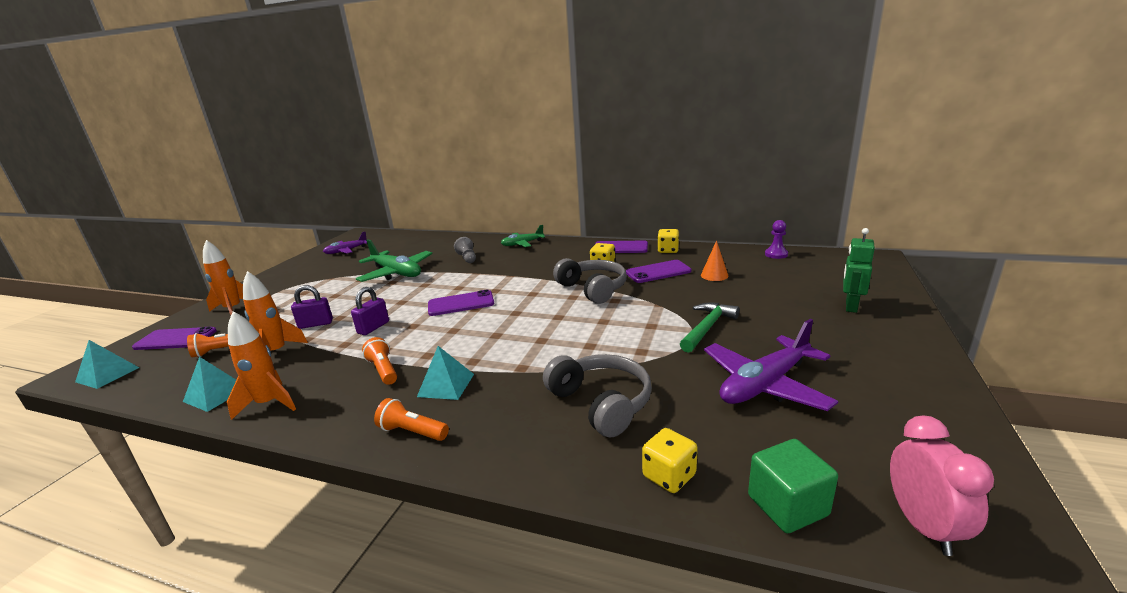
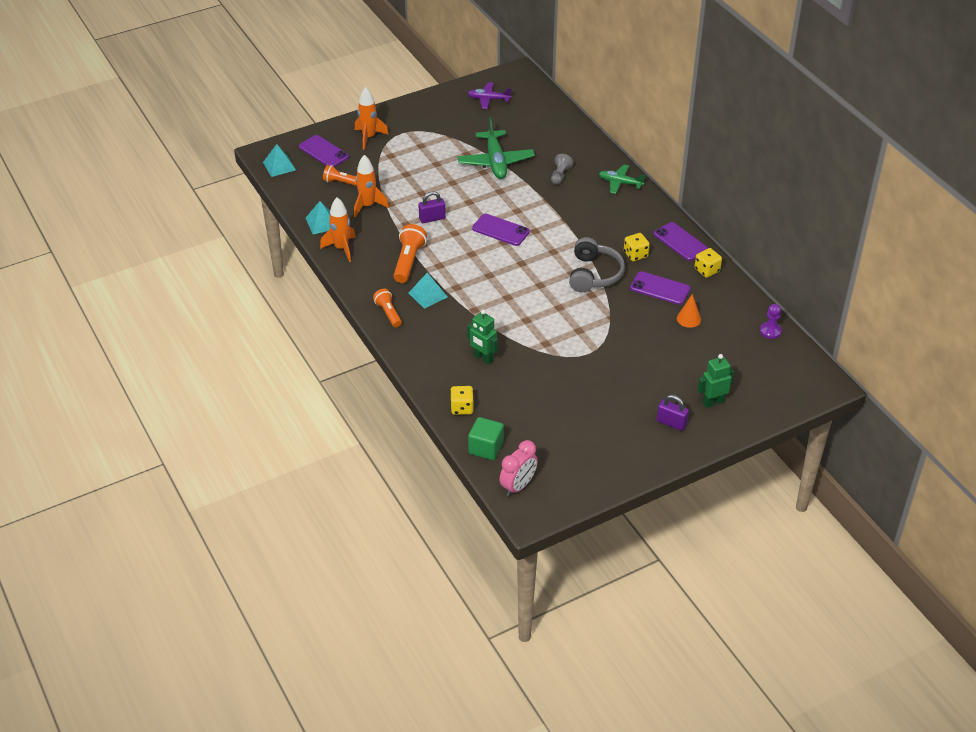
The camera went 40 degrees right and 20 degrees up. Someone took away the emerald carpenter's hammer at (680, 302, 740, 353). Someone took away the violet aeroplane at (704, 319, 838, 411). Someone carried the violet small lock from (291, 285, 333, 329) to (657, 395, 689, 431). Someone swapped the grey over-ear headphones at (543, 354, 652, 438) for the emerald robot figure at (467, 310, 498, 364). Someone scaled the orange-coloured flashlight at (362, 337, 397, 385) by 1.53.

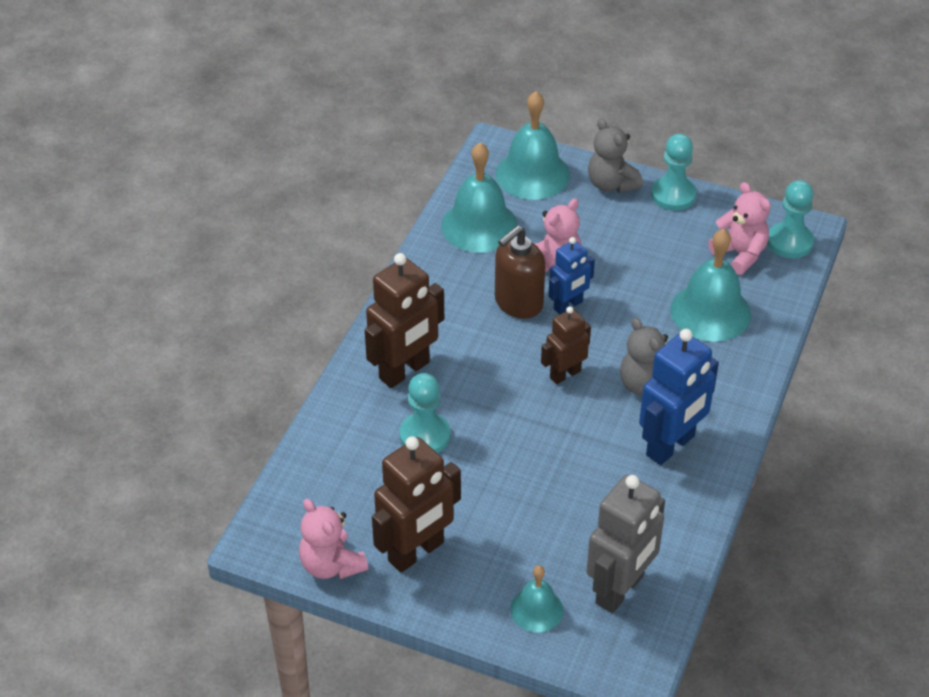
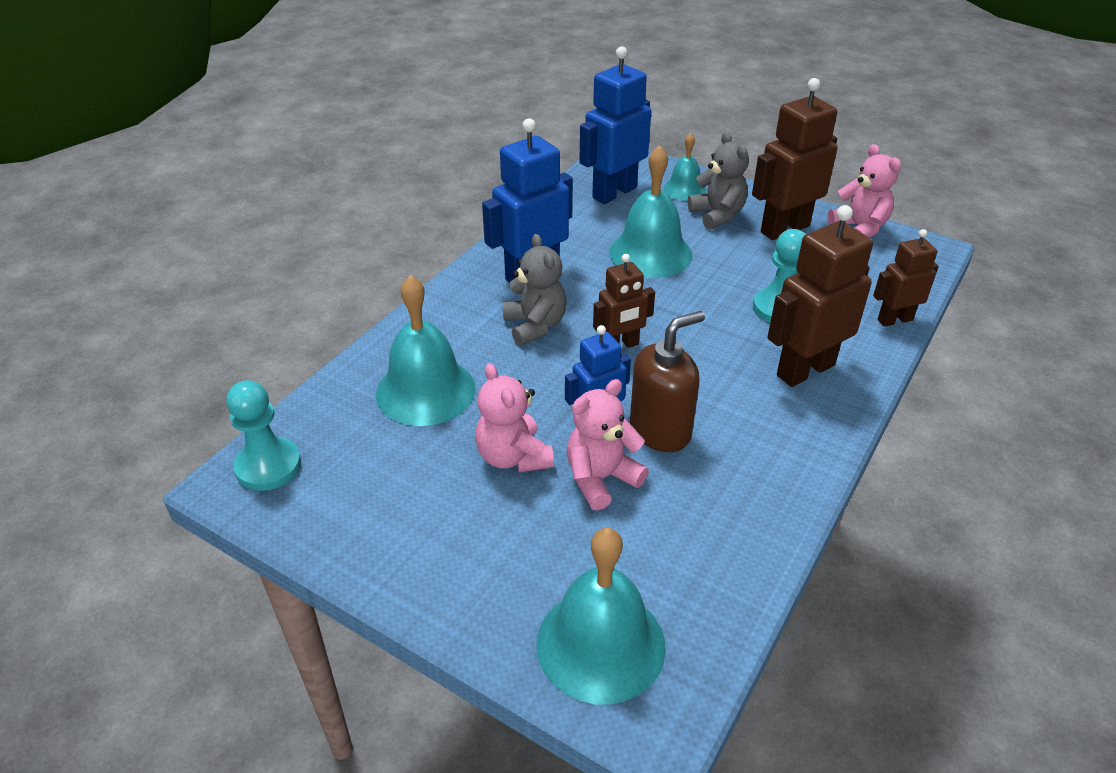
The camera went 170 degrees left and 5 degrees down. Someone took away the turquoise chess pawn at (651, 134, 697, 211). Someone put down the russet robot figure at (873, 229, 939, 327). Someone carried the turquoise school bell from (441, 142, 518, 253) to (609, 145, 692, 278). Someone carried the grey stuffed bear from (588, 118, 643, 193) to (688, 132, 749, 230). Someone carried the rosy stuffed bear from (708, 182, 771, 275) to (475, 363, 554, 472). Someone repainted the grey robot figure at (587, 475, 665, 613), which became the cobalt robot figure at (579, 46, 651, 204).

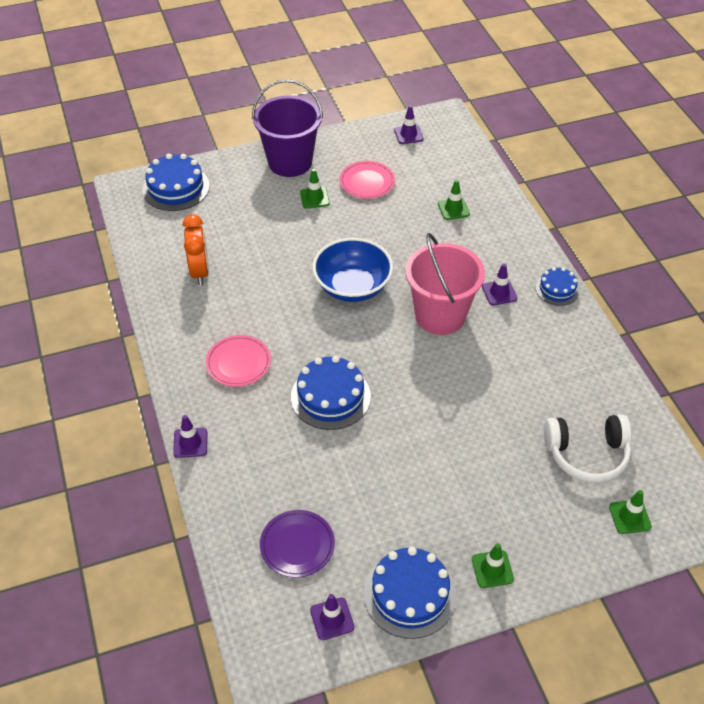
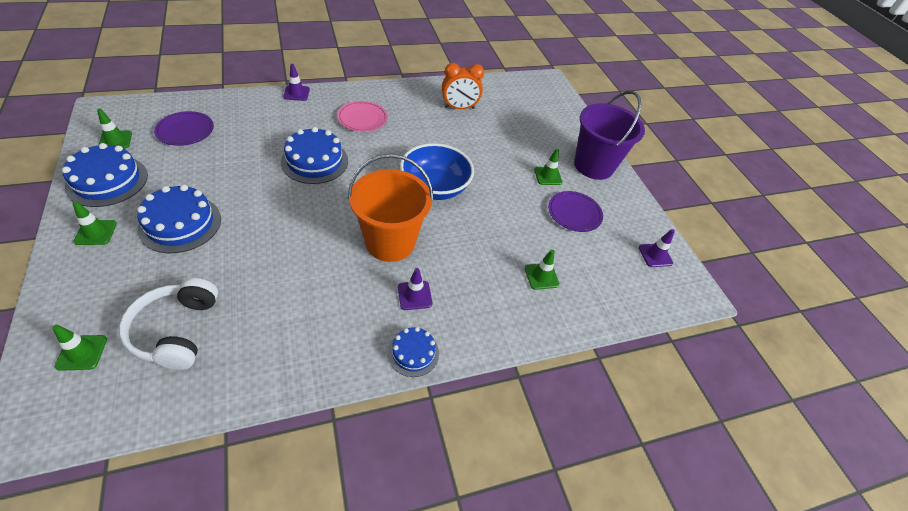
The camera went 85 degrees right and 0 degrees up. Someone carried the cobalt cake from (142, 154, 210, 211) to (137, 185, 221, 253). Someone repainted the violet road cone at (310, 594, 354, 640), which became the emerald road cone at (97, 108, 132, 149). Someone repainted the rosy plate at (339, 161, 395, 199), which became the violet plate at (548, 191, 603, 232). Someone repainted the rosy bucket at (405, 233, 485, 335), which became the orange-coloured bucket at (348, 154, 433, 262).

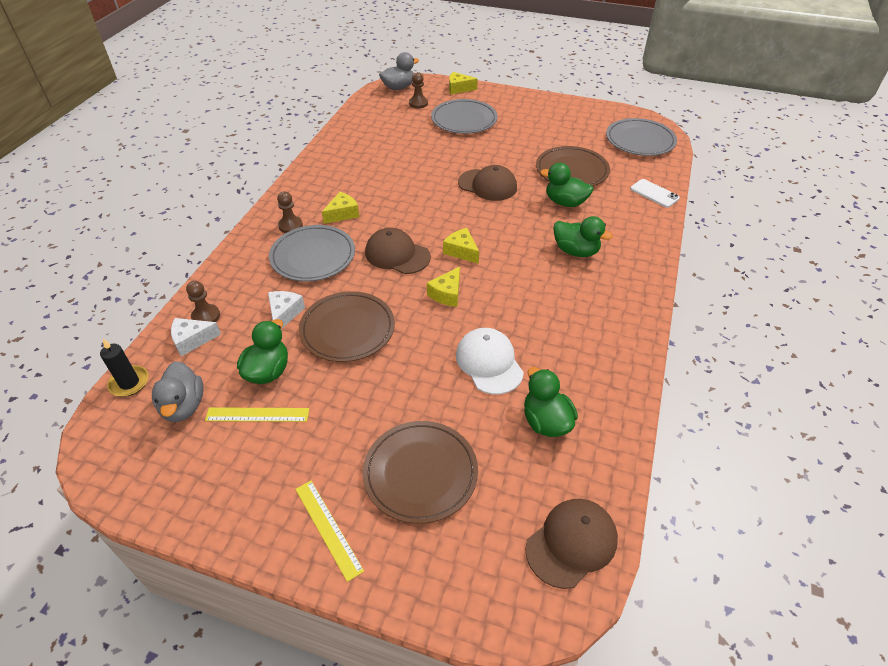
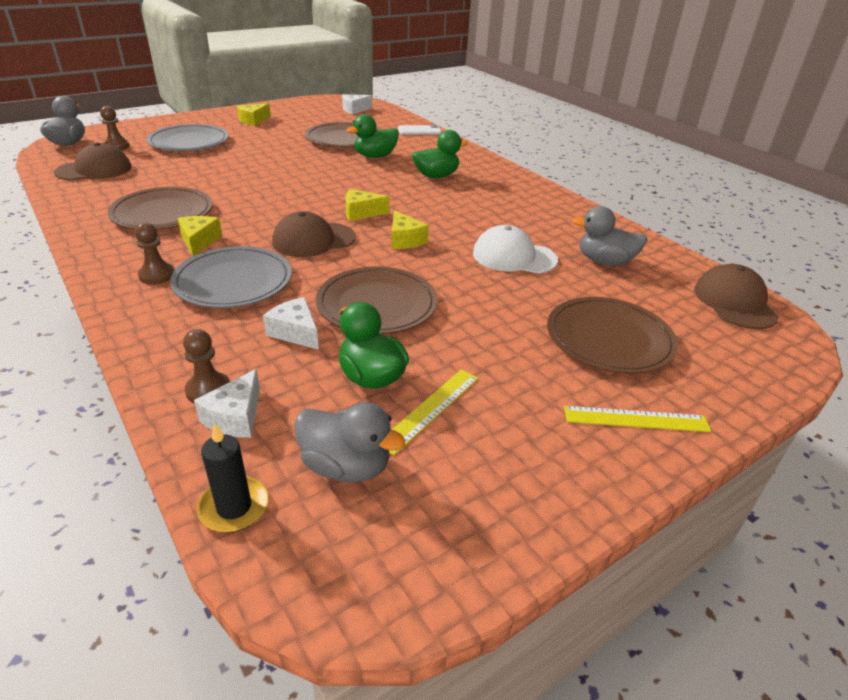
The camera went 55 degrees left and 10 degrees down. Someone put down the russet plate at (107, 187, 213, 230). Someone carried the bright yellow piece of cheese from (449, 72, 478, 94) to (237, 103, 271, 126). Someone carried the russet peaked cap from (458, 165, 517, 201) to (54, 143, 132, 181). Someone swapped the grey plate at (606, 118, 677, 156) for the white piece of cheese at (342, 94, 372, 114). Someone repainted the emerald rubber duck at (524, 367, 578, 437), which became the grey rubber duck at (572, 206, 647, 266).

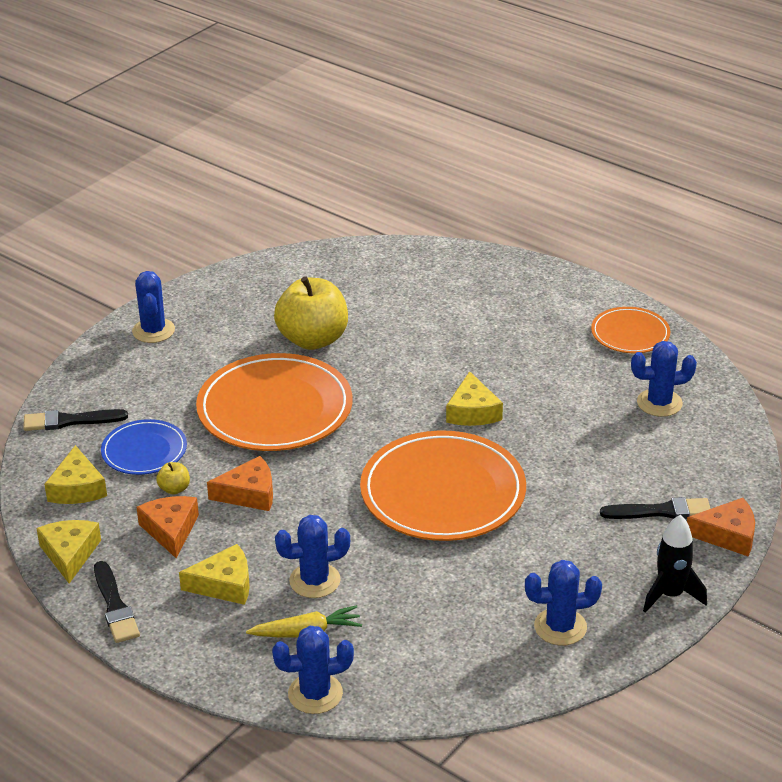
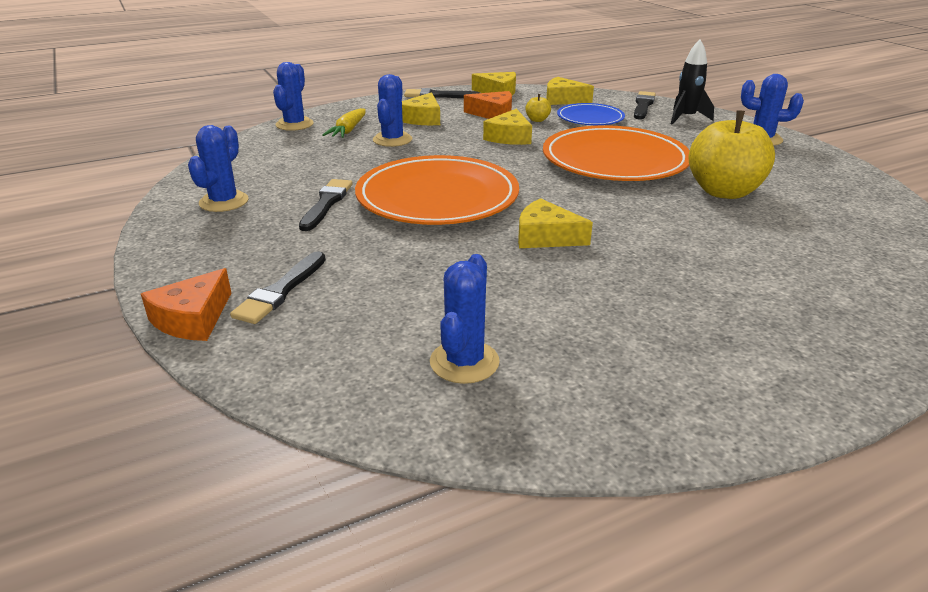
The camera went 115 degrees right and 5 degrees down. Someone took away the orange-coloured plate at (591, 307, 670, 353). Someone put down the jet-black paintbrush at (299, 179, 353, 231). Someone carried the jet-black spaceship from (643, 515, 707, 613) to (671, 39, 714, 125). Someone repainted the orange-coloured piece of cheese at (207, 456, 273, 511), which became the bright yellow piece of cheese at (483, 109, 532, 145).

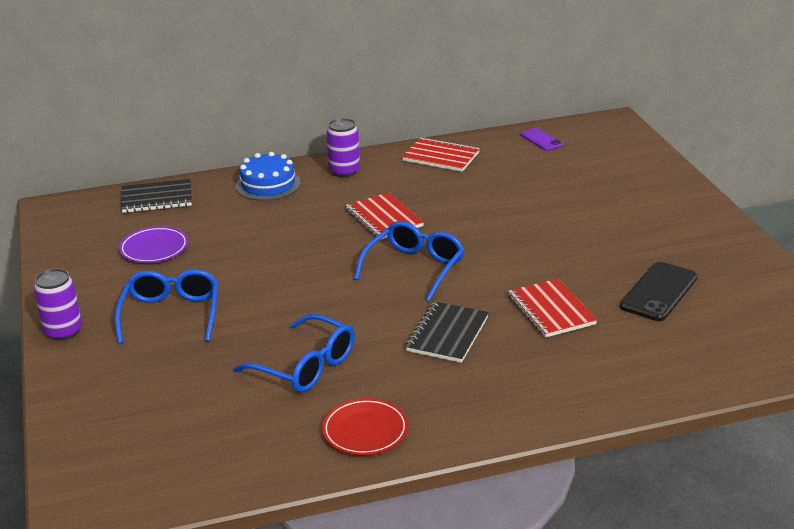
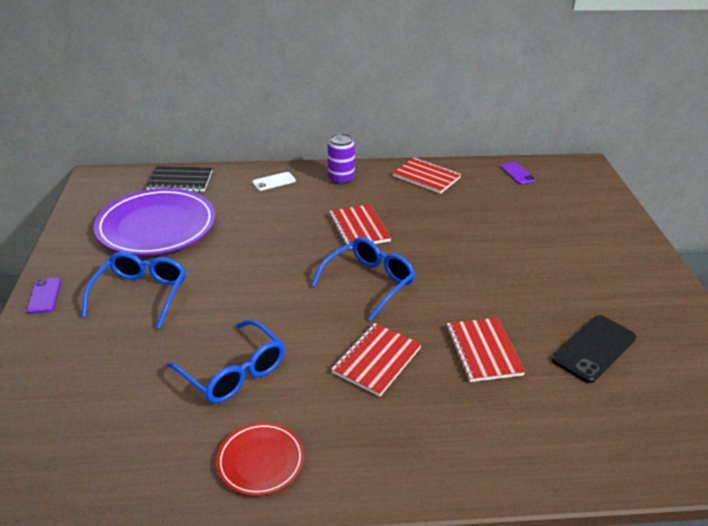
The camera went 10 degrees right and 5 degrees up. Someone swapped the violet tin at (34, 268, 82, 341) for the violet smartphone at (26, 278, 61, 314). Someone swapped the cobalt cake at (236, 152, 301, 201) for the white smartphone at (252, 172, 296, 191). Someone repainted the jet-black notebook at (405, 301, 489, 363), which became the crimson notebook at (331, 323, 422, 397). Someone scaled the violet plate at (119, 226, 188, 263) by 1.98.

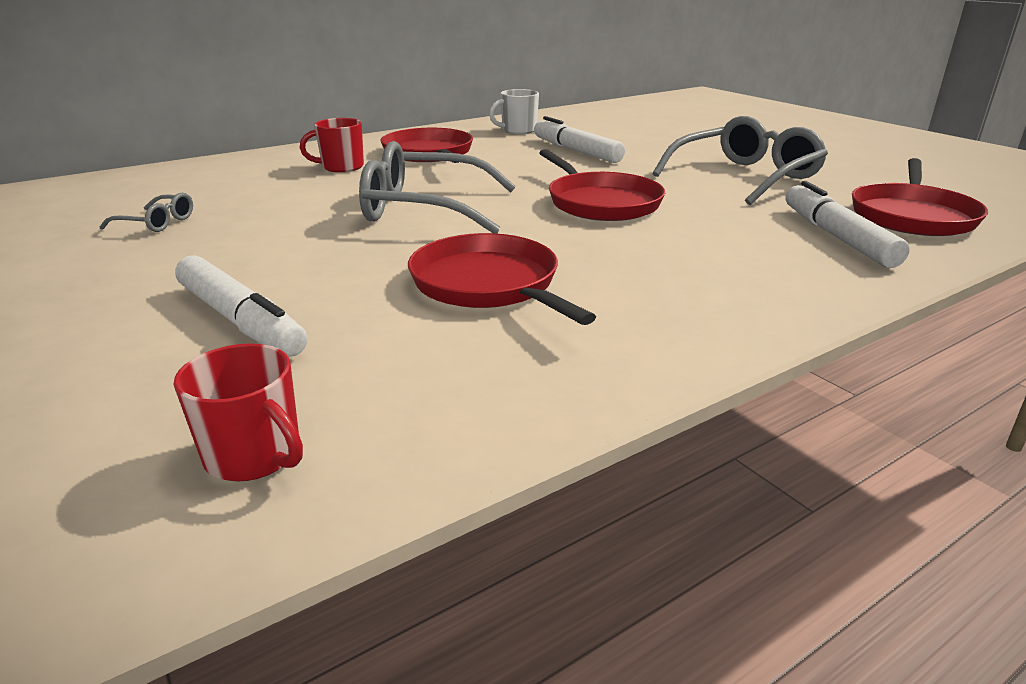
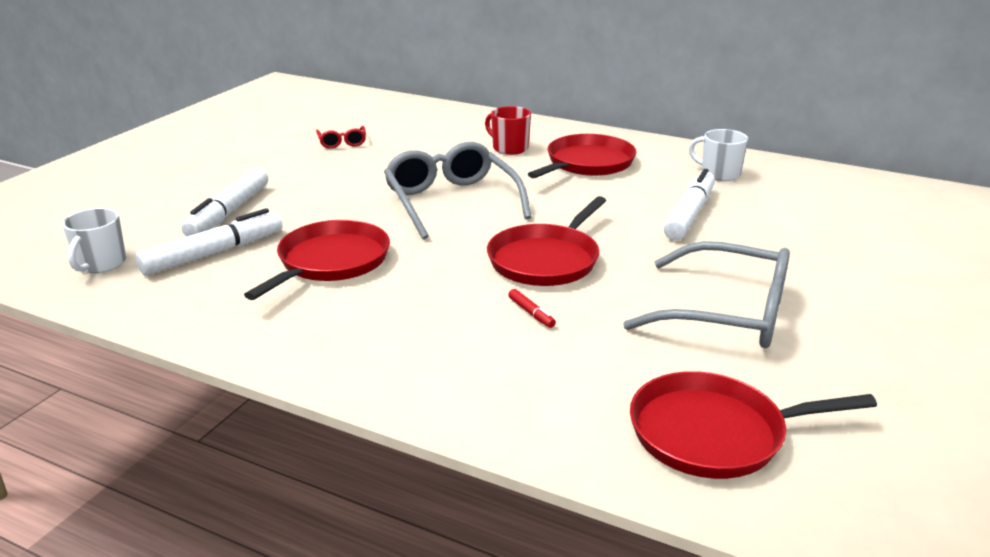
The camera went 60 degrees right and 0 degrees up. Someone put down the crimson marker at (508, 289, 556, 328). Someone carried the white marker from (785, 181, 910, 268) to (136, 208, 283, 276). Someone repainted the grey spectacles at (100, 193, 193, 232), which became the crimson spectacles at (316, 126, 366, 149). Someone repainted the crimson mug at (174, 343, 303, 481), which became the white mug at (62, 208, 126, 273).

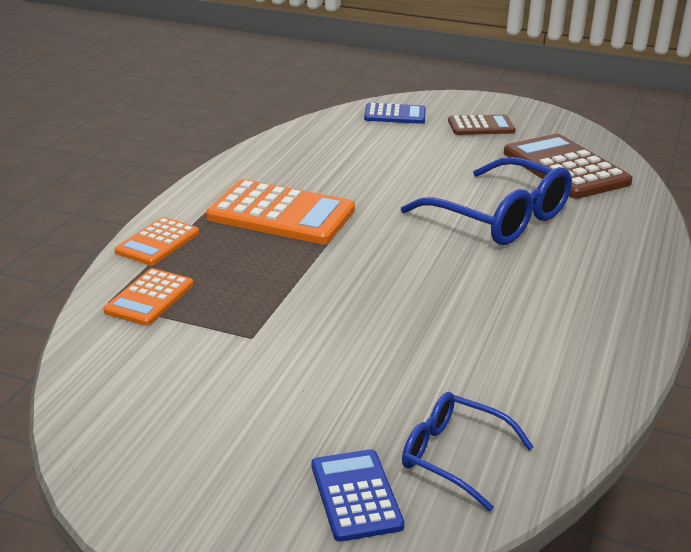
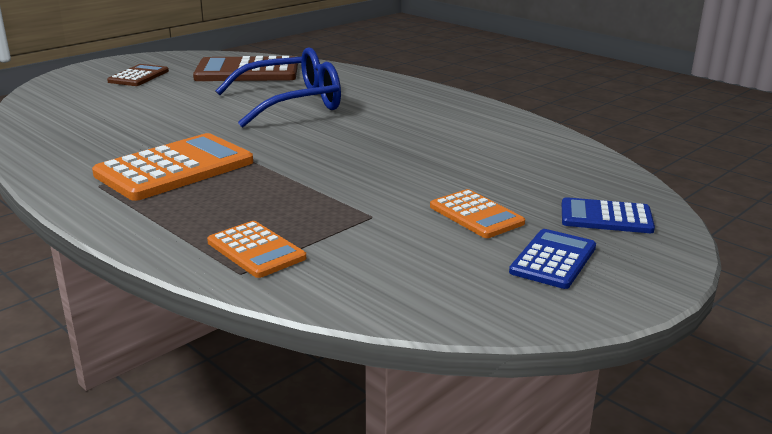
The camera went 65 degrees left and 5 degrees down. Someone took away the cobalt spectacles at (402, 392, 534, 511). Someone carried the orange-coloured adding machine from (115, 217, 199, 266) to (430, 189, 525, 238). Someone carried the cobalt adding machine from (364, 103, 426, 124) to (509, 229, 596, 289).

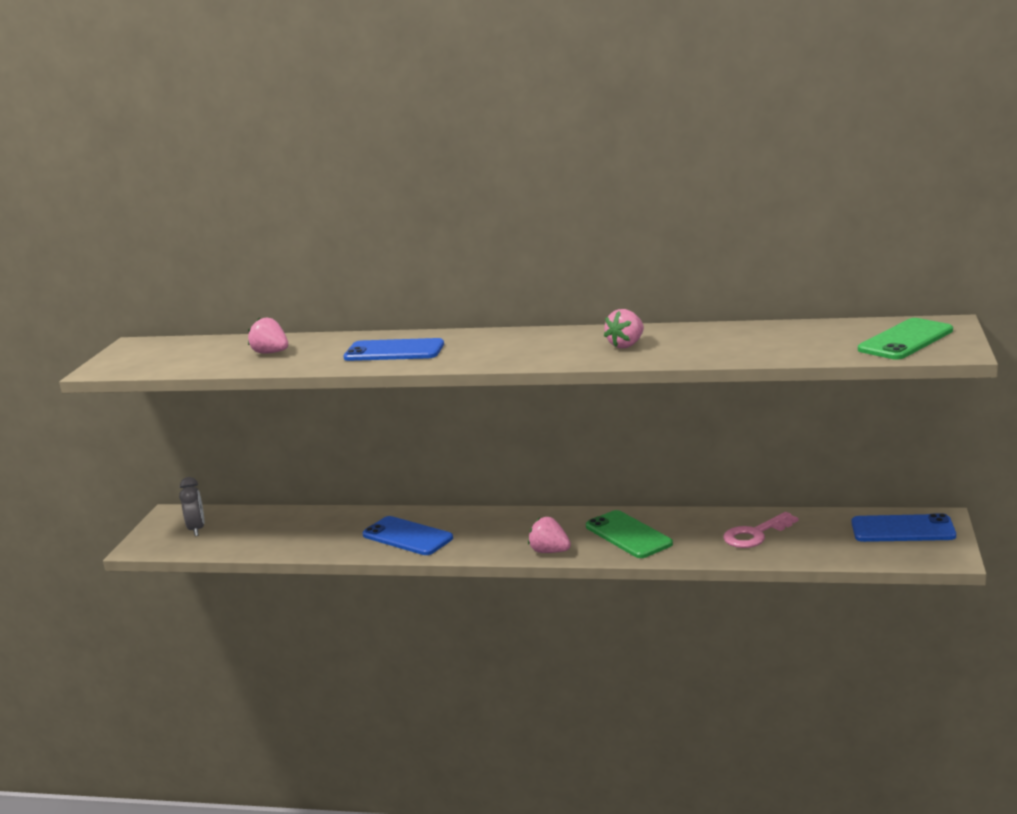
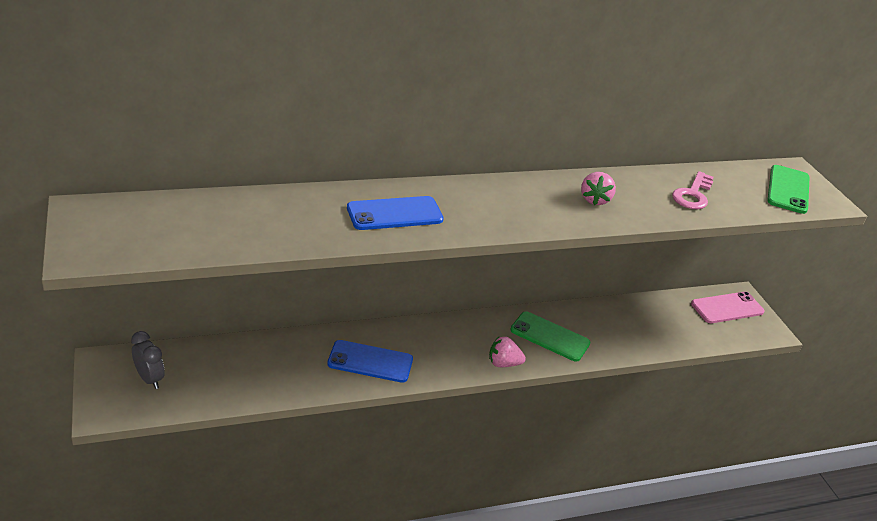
The camera went 35 degrees left and 15 degrees up. Someone took away the rosy toy strawberry at (248, 317, 288, 354). Someone carried the rosy key from (723, 512, 798, 548) to (672, 171, 714, 209). Someone repainted the cobalt smartphone at (852, 513, 956, 542), which became the rosy smartphone at (691, 292, 765, 323).

